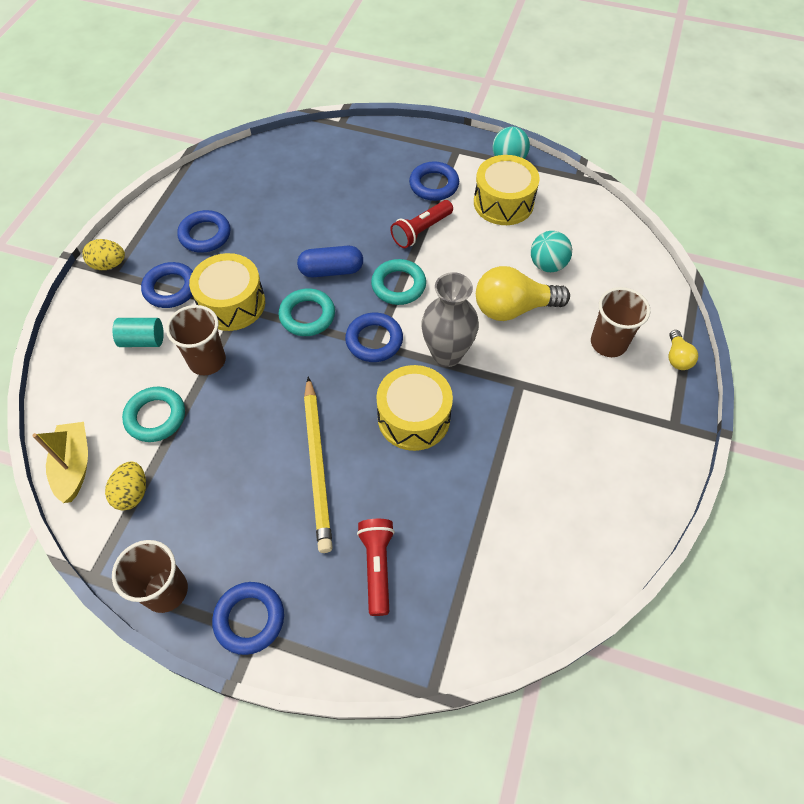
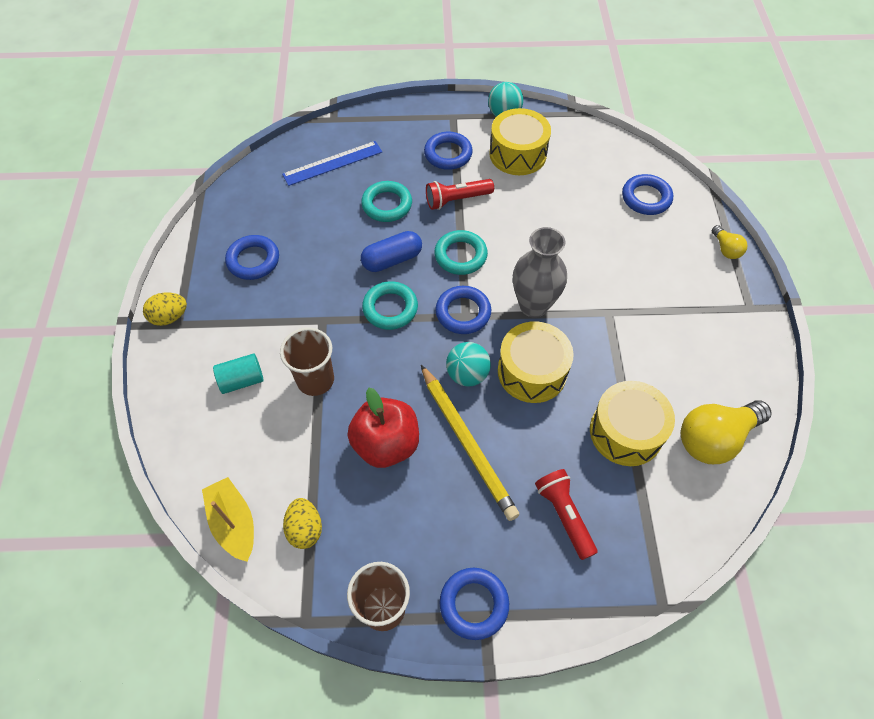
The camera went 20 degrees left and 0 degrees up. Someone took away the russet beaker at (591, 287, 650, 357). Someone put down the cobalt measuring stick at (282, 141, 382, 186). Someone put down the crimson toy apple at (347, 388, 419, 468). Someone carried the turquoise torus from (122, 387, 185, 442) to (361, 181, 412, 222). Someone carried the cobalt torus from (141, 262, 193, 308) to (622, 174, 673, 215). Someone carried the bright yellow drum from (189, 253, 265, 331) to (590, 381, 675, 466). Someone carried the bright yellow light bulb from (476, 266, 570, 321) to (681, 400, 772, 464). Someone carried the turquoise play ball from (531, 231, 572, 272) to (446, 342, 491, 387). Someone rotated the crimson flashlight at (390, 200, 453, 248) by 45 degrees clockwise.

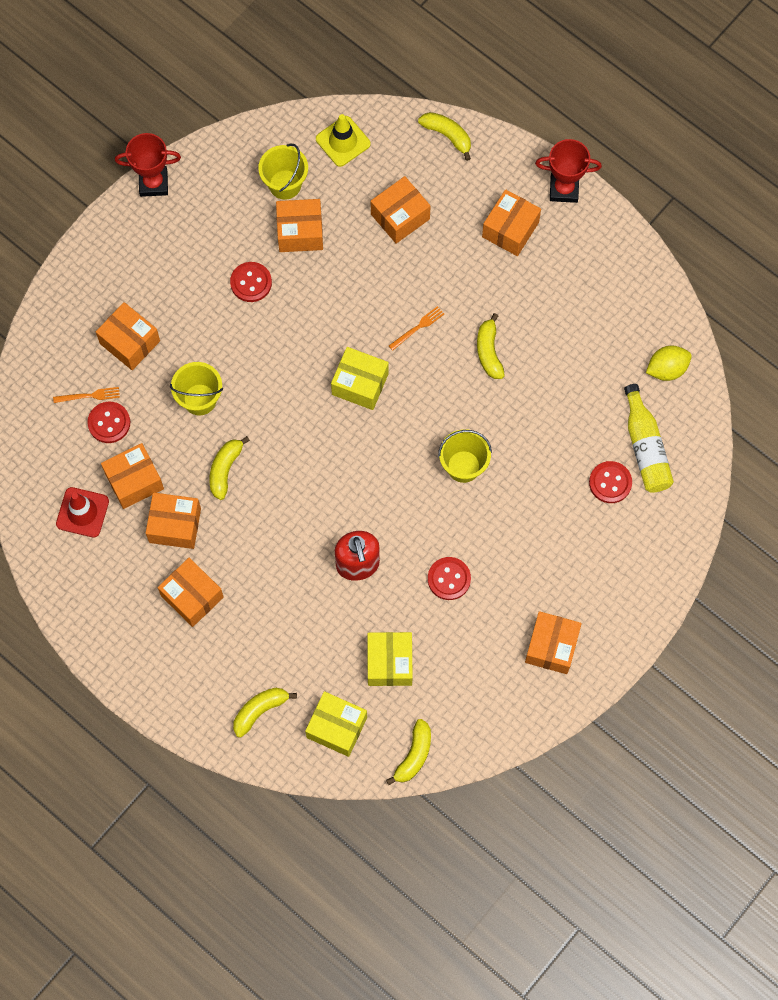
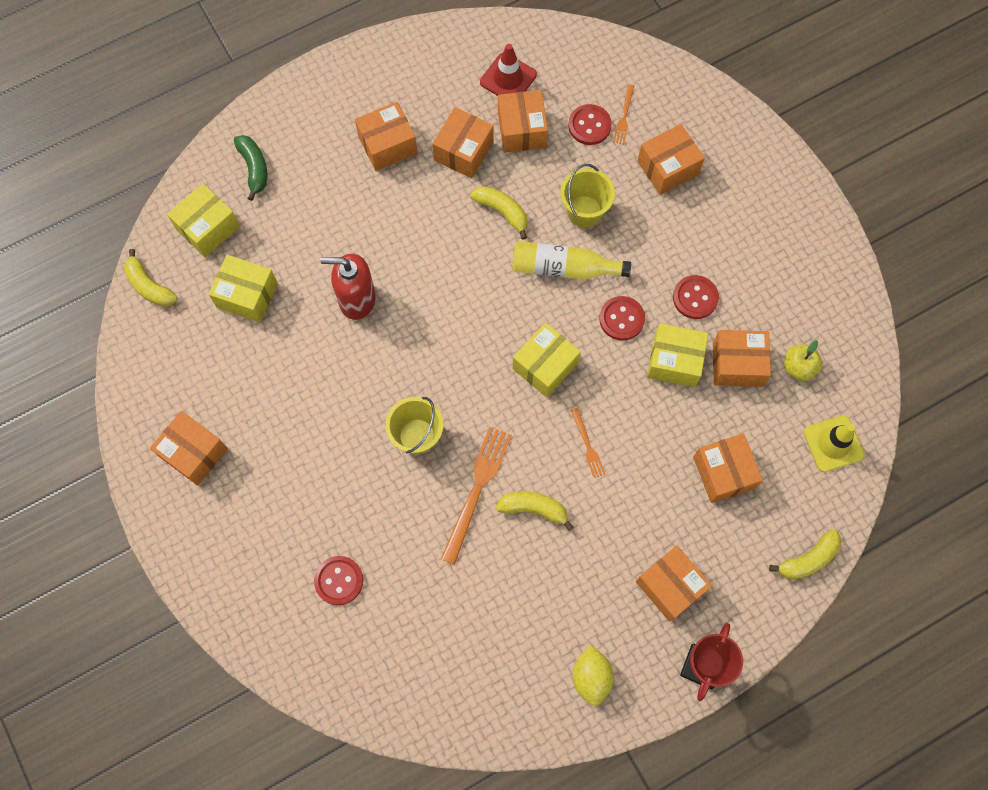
The camera went 110 degrees right and 0 degrees up. Someone took away the crimson prize cup at (115, 133, 181, 197). Someone put down the orange-coloured fork at (441, 427, 512, 565). Someone put down the bright yellow package at (647, 323, 708, 387). Someone carried the crimson sewing button from (428, 557, 471, 600) to (599, 296, 645, 341). Someone carried the bright yellow bottle from (624, 384, 674, 493) to (512, 241, 631, 280). Someone carried the bright yellow citrus fruit from (646, 345, 692, 381) to (573, 645, 614, 706). Someone swapped the bright yellow bucket at (258, 144, 308, 200) for the bright yellow toy apple at (784, 340, 823, 381). Someone repainted the bright yellow toy banana at (233, 688, 297, 738), which became the emerald toy banana at (234, 135, 267, 201). Someone rotated the orange-coloured package at (276, 199, 323, 252) by 75 degrees clockwise.

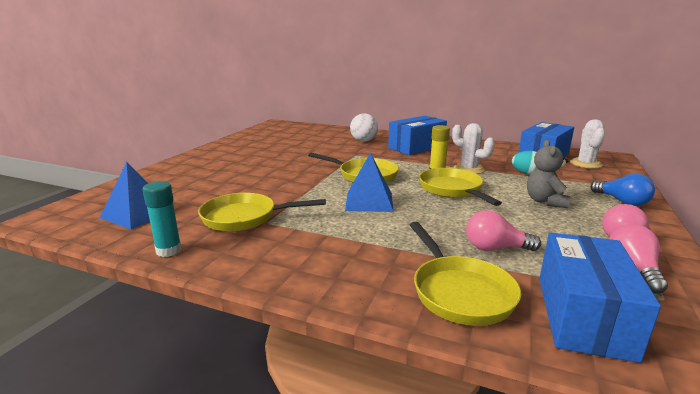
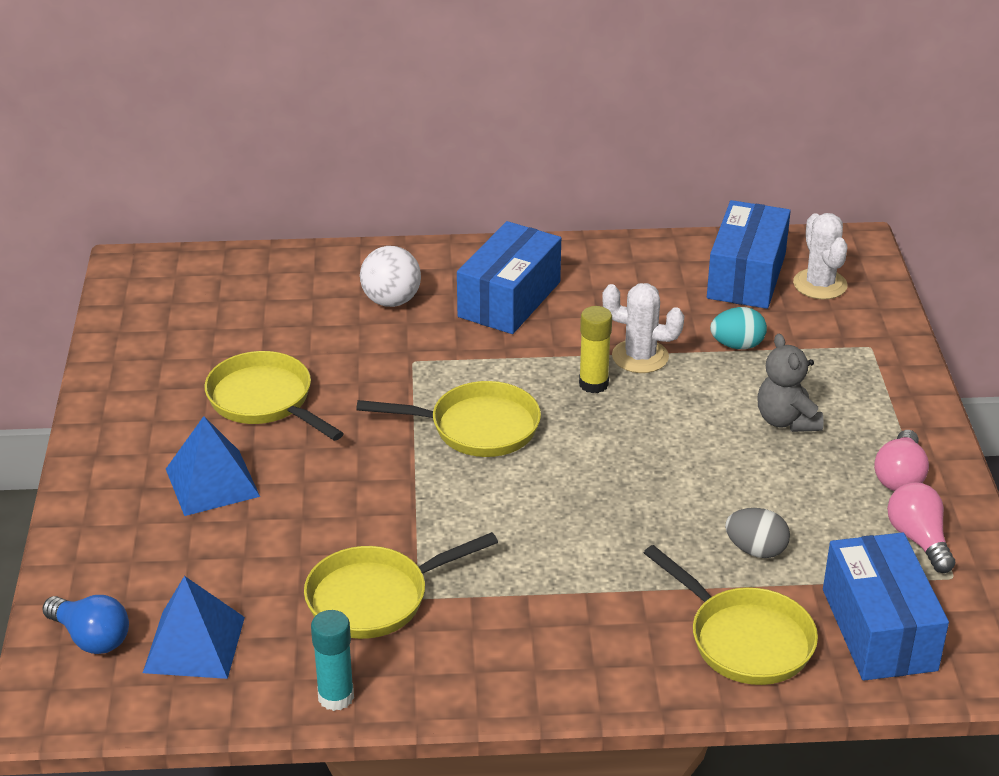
The camera went 25 degrees left and 15 degrees up. Someone carried the cobalt pyramid shape from (345, 152, 394, 212) to (166, 416, 260, 516). Someone carried the bright yellow skillet from (419, 168, 502, 206) to (205, 351, 344, 441). Someone carried the cobalt light bulb from (591, 174, 655, 206) to (42, 595, 129, 654). Someone swapped the rosy light bulb at (466, 210, 541, 251) for the grey toy egg at (725, 508, 790, 558).

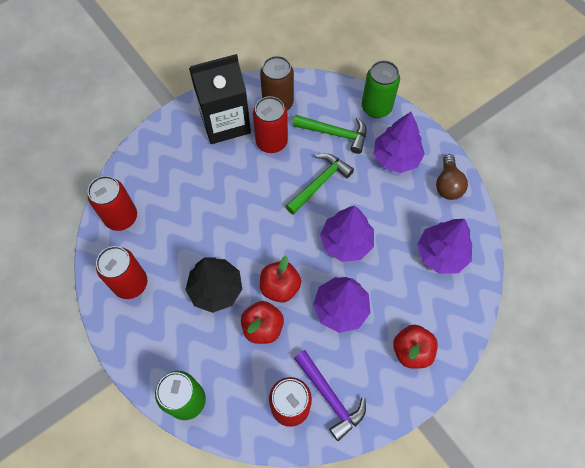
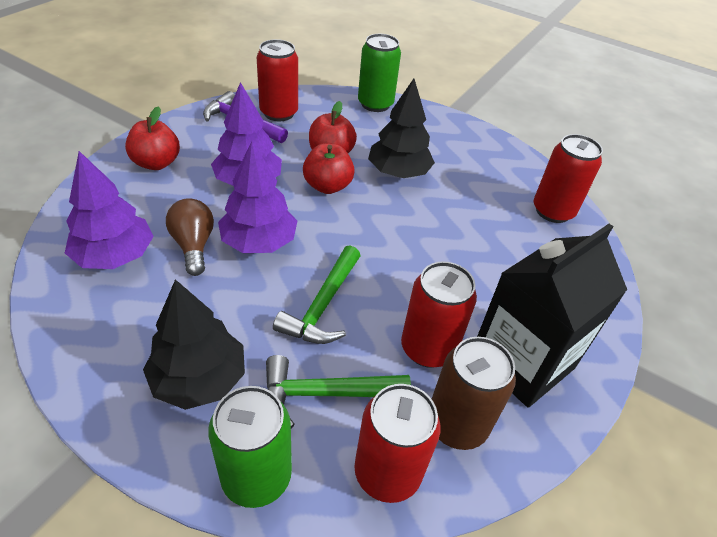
The camera went 155 degrees right and 20 degrees down. Someone carried the crimson tin from (96, 246, 147, 299) to (354, 384, 440, 503). Someone carried the russet light bulb from (436, 154, 468, 200) to (166, 198, 214, 276). Someone repainted the violet tree at (373, 112, 425, 173), which became the jet-black tree at (143, 279, 245, 410).

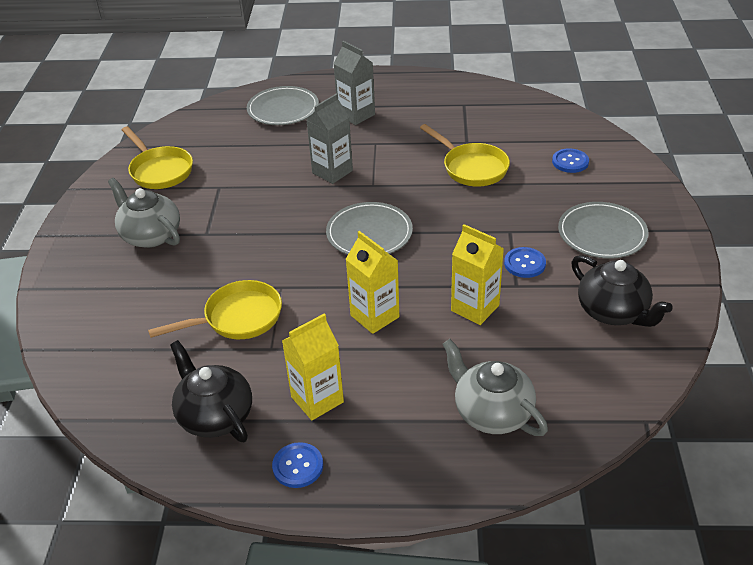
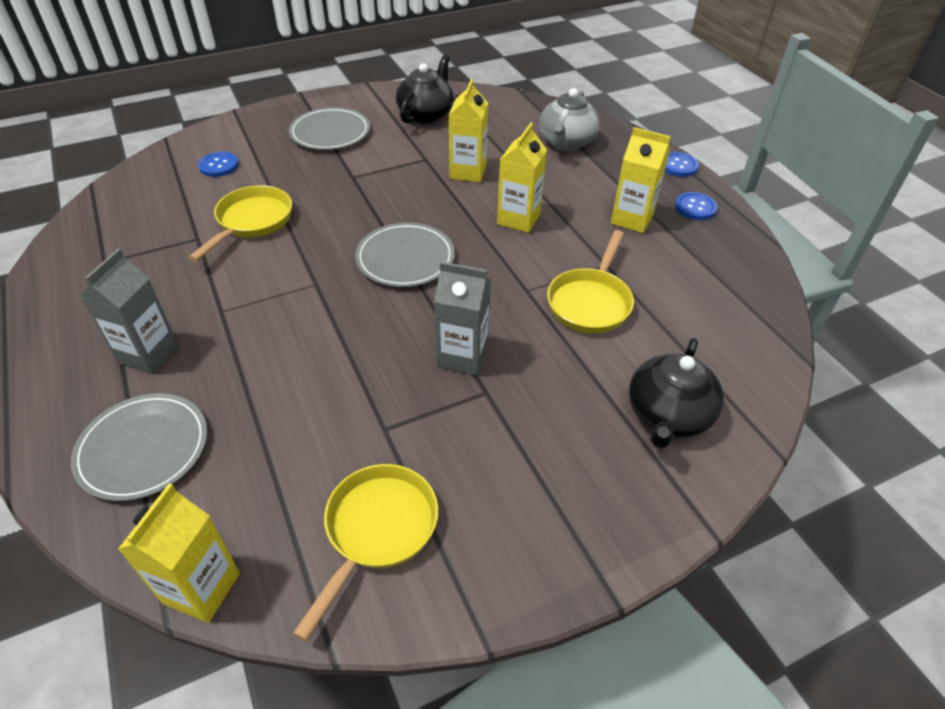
The camera went 120 degrees left and 5 degrees up. Someone took away the grey tea pot at (108, 178, 180, 248). Someone put down the bright yellow juice carton at (118, 484, 240, 623). Someone carried the jet-black tea pot from (170, 340, 252, 442) to (629, 338, 724, 449). Someone carried the grey juice carton from (306, 93, 353, 184) to (434, 262, 491, 376). Someone carried the cobalt sewing button from (504, 247, 546, 278) to (664, 152, 699, 177). Someone rotated the bright yellow skillet at (148, 280, 282, 339) by 105 degrees counterclockwise.

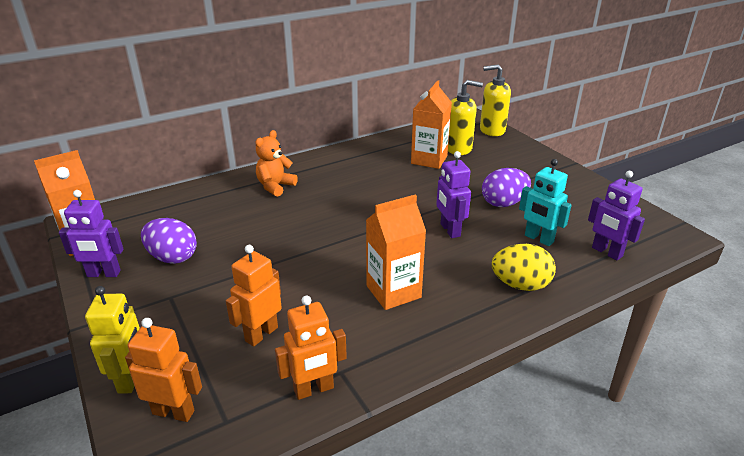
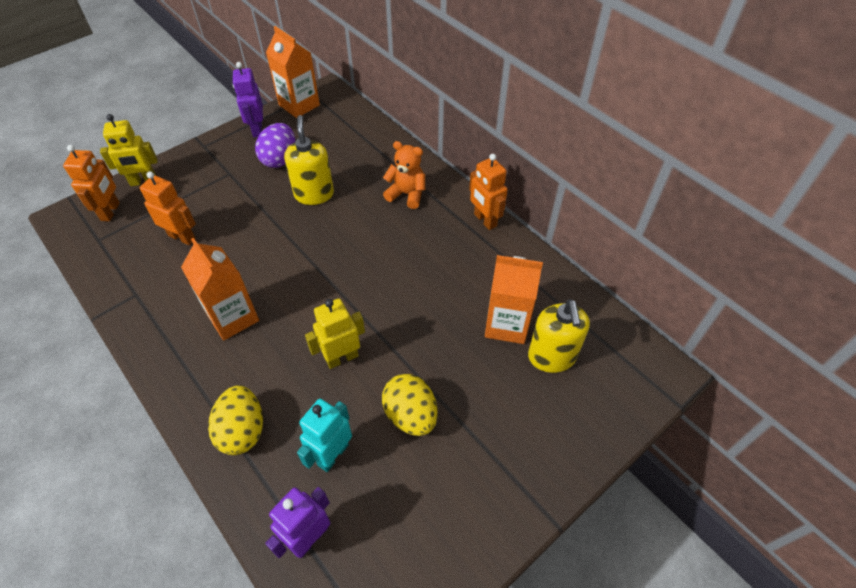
The camera went 80 degrees right and 20 degrees up. Someone carried the orange-coloured robot figure from (275, 295, 347, 400) to (469, 154, 508, 230). Someone carried the bright yellow pump bottle from (480, 64, 511, 136) to (284, 115, 334, 205). Someone repainted the violet robot figure at (436, 151, 471, 238), which became the bright yellow robot figure at (305, 299, 365, 369). Someone repainted the violet toy egg at (482, 168, 531, 207), which became the bright yellow toy egg at (382, 374, 437, 436).

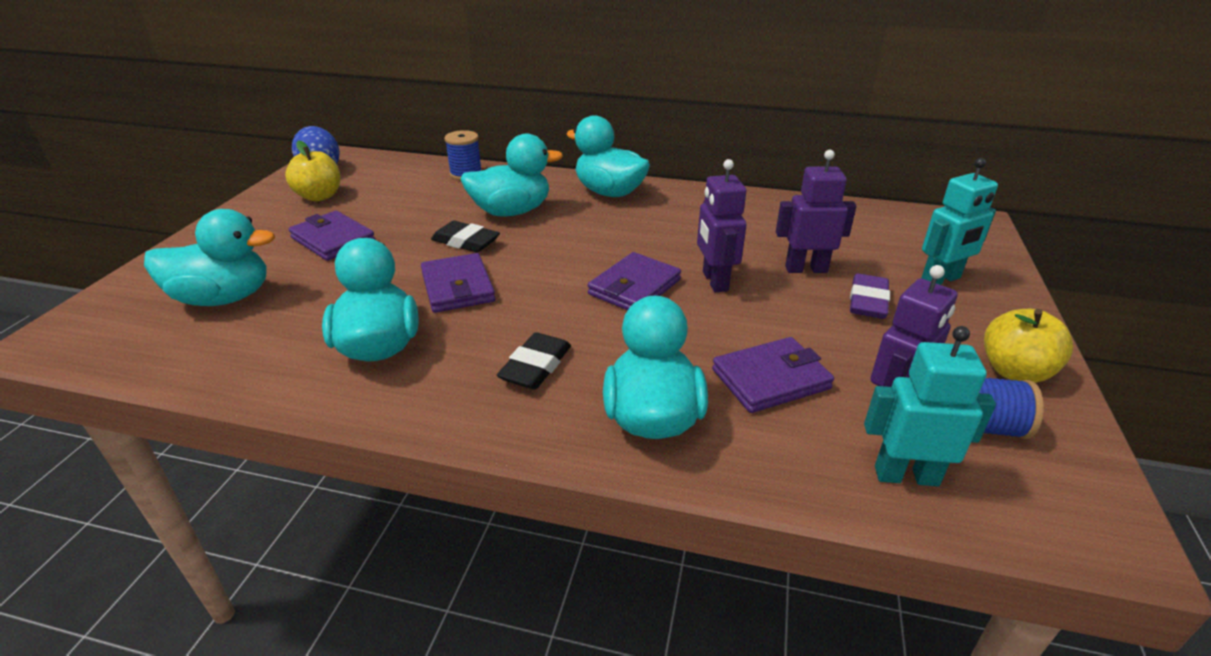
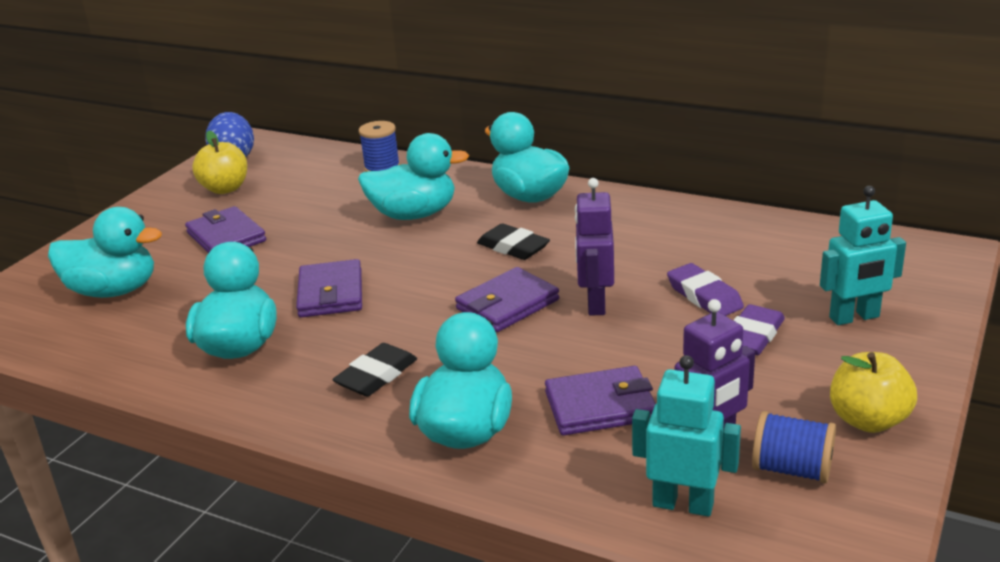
The camera went 15 degrees right and 5 degrees down. Someone carried the jet-black gum eraser from (431, 221, 500, 253) to (477, 223, 550, 260). Someone swapped the violet robot figure at (776, 150, 857, 273) for the violet gum eraser at (667, 263, 744, 316).

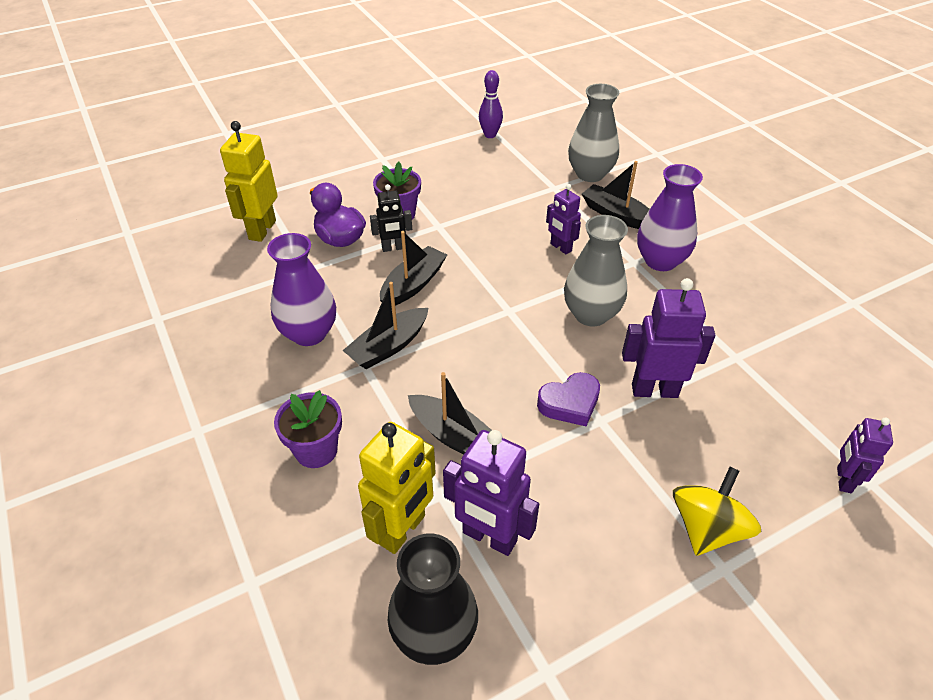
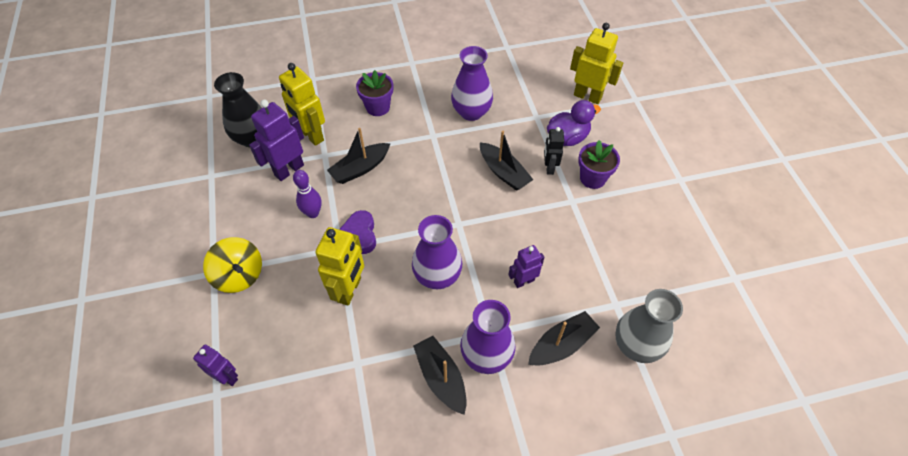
The camera went 105 degrees right and 10 degrees up. Someone carried the jet-black boat from (342, 282, 428, 369) to (413, 336, 467, 415). Someone carried the violet tenpin from (479, 70, 503, 138) to (293, 170, 322, 218). Someone repainted the grey flower vase at (564, 215, 628, 326), which became the violet flower vase at (412, 215, 462, 289). Someone repainted the violet robot figure at (622, 278, 715, 398), which became the bright yellow robot figure at (315, 227, 364, 306).

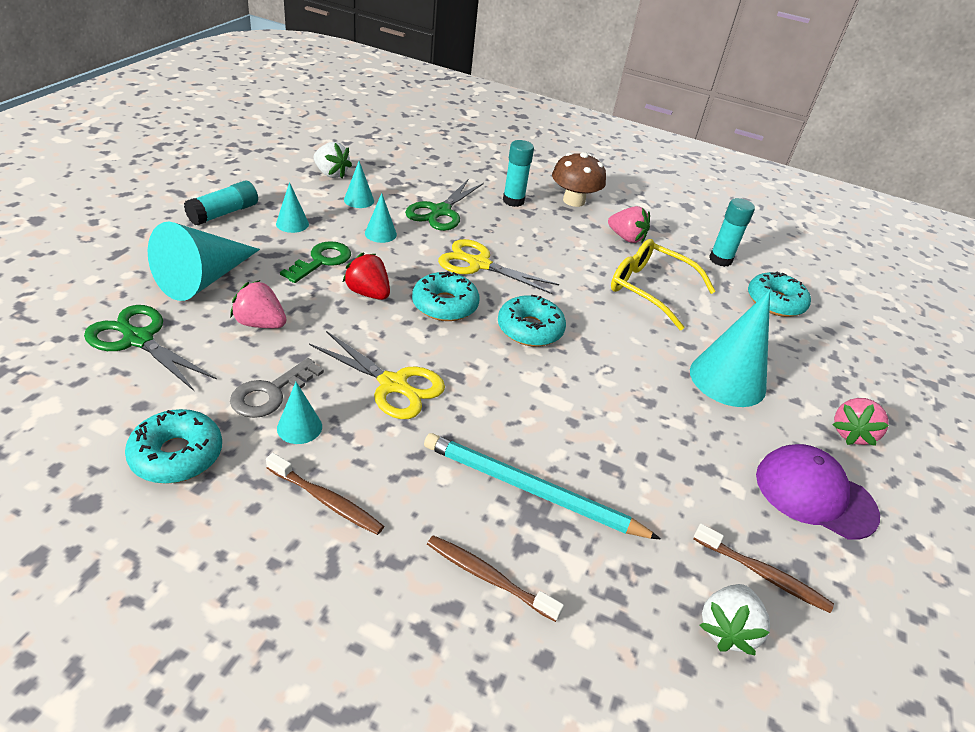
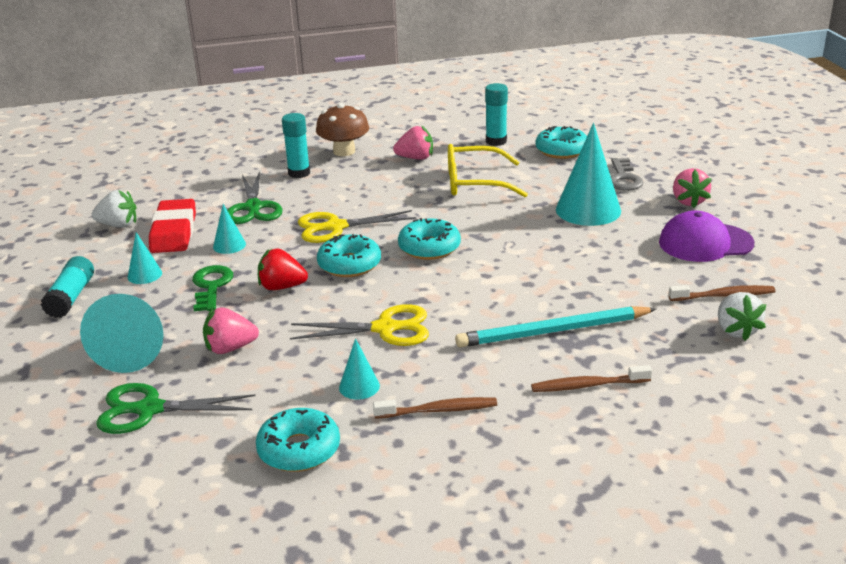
The camera went 30 degrees left and 10 degrees down. Someone carried the grey key from (230, 358, 324, 418) to (611, 158, 643, 191). Someone swapped the turquoise cone at (344, 161, 374, 208) for the crimson gum eraser at (149, 199, 196, 253).

